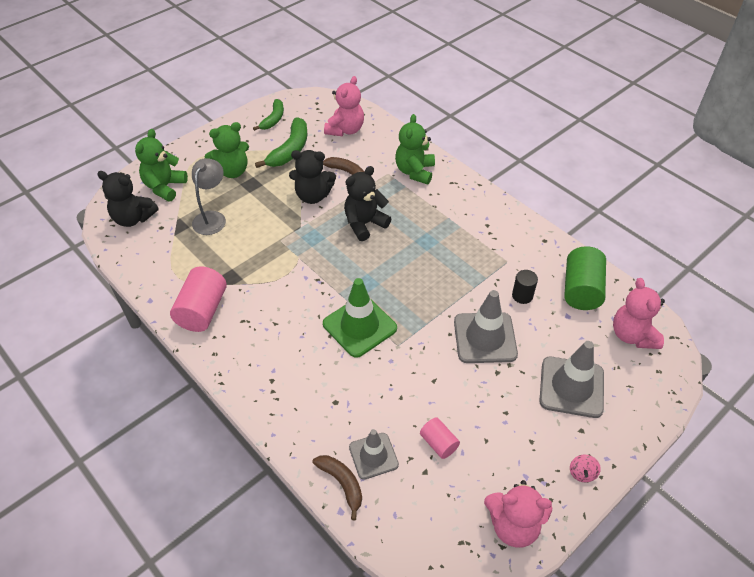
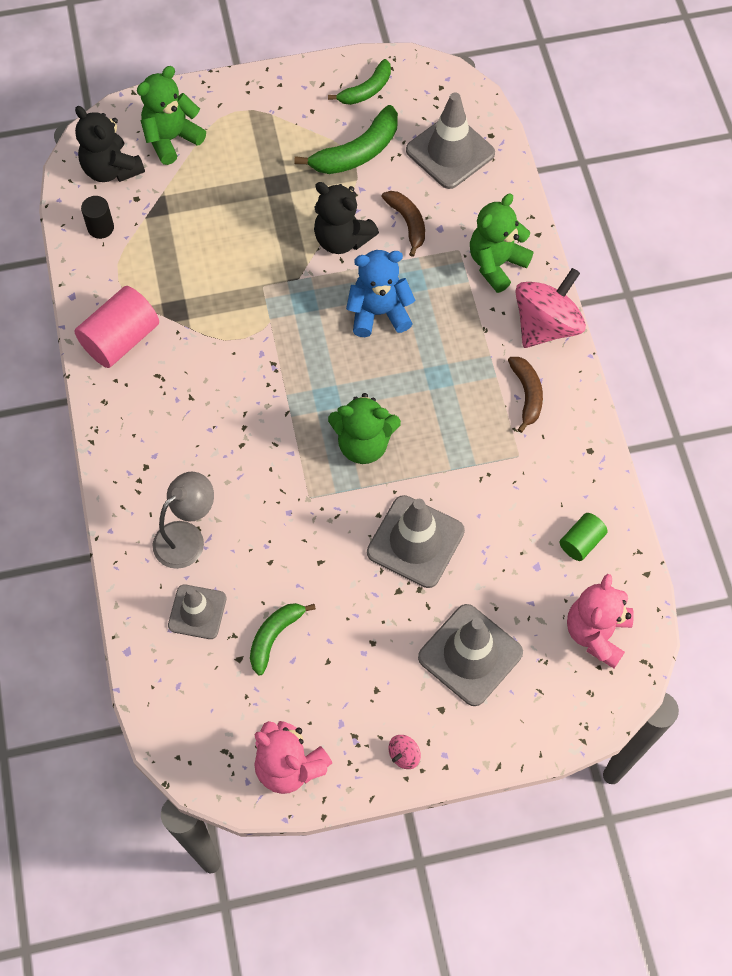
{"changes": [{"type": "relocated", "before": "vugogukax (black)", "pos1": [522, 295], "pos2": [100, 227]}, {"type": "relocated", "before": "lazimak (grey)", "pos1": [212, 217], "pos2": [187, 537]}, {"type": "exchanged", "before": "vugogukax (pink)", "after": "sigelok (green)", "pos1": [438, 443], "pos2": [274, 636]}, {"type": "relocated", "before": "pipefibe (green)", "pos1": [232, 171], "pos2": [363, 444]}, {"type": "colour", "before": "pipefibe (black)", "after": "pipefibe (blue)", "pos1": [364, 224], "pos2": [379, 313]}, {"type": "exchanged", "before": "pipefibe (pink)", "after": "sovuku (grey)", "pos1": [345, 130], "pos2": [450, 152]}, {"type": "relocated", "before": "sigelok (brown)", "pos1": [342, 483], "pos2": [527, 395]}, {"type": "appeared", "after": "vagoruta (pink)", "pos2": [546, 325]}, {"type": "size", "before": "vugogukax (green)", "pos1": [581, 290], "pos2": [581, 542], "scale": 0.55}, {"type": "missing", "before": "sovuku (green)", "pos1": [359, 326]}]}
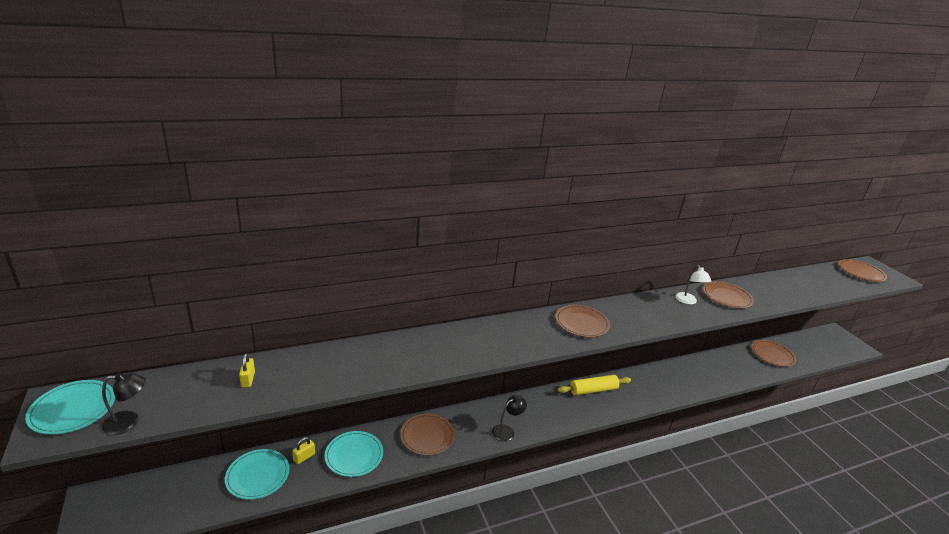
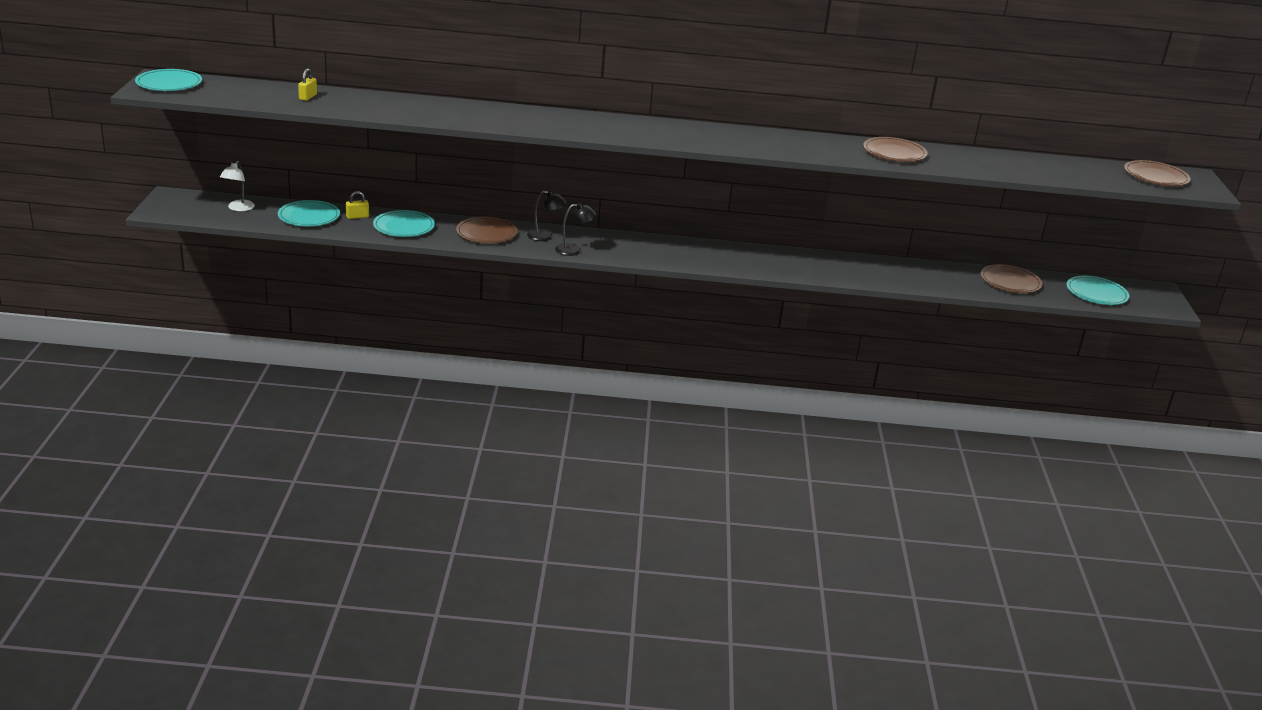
{"changes": [{"type": "relocated", "before": "lazimak (white)", "pos1": [688, 301], "pos2": [238, 208]}, {"type": "relocated", "before": "lazimak (black)", "pos1": [129, 422], "pos2": [545, 236]}, {"type": "appeared", "after": "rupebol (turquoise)", "pos2": [1096, 293]}, {"type": "missing", "before": "rupebol (brown)", "pos1": [581, 323]}, {"type": "missing", "before": "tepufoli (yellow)", "pos1": [593, 390]}]}
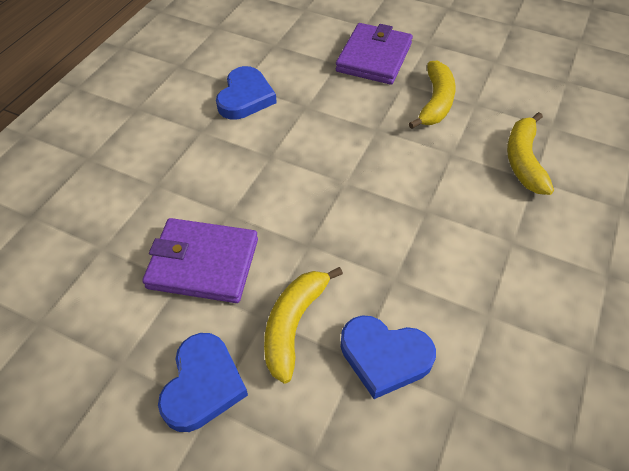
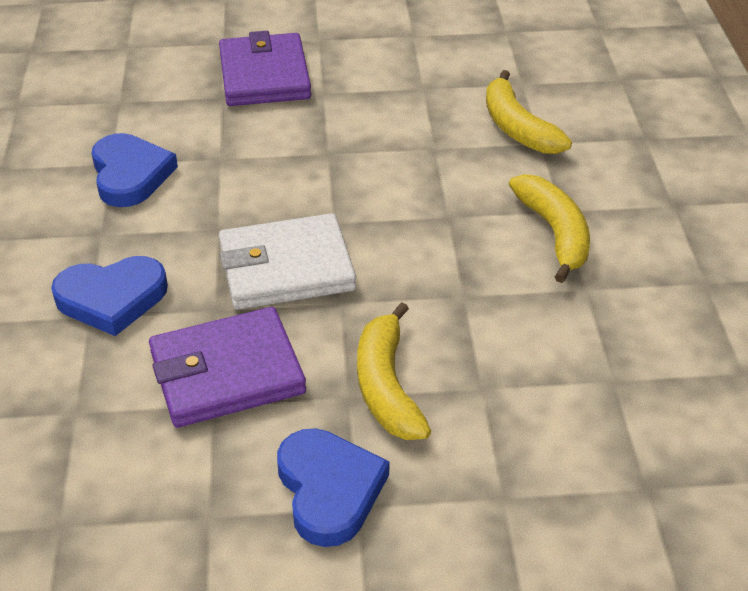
{"changes": [{"type": "relocated", "before": "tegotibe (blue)", "pos1": [384, 357], "pos2": [112, 298]}, {"type": "appeared", "after": "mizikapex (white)", "pos2": [286, 268]}, {"type": "relocated", "before": "sigelok (yellow)", "pos1": [435, 102], "pos2": [554, 233]}]}
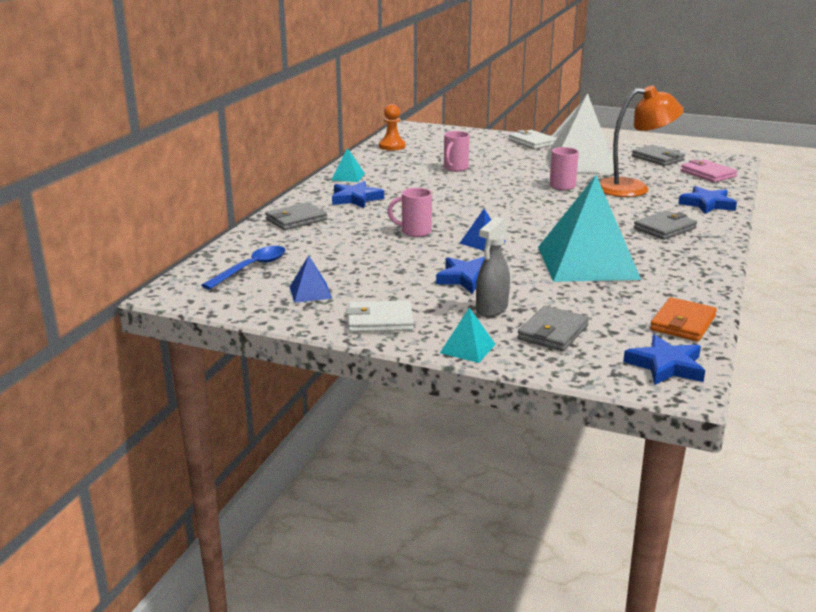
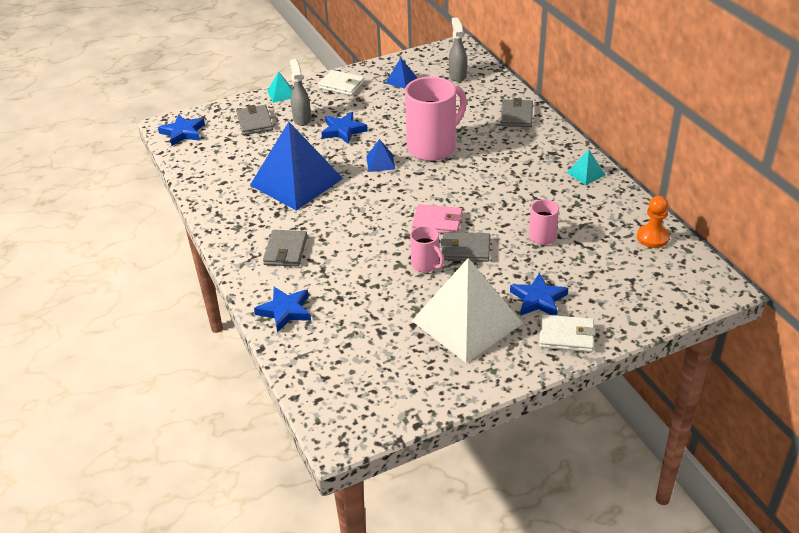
{"changes": [{"type": "colour", "before": "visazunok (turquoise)", "after": "visazunok (blue)", "pos1": [587, 263], "pos2": [296, 181]}, {"type": "spun", "before": "mizikapex (white)", "pos1": [380, 320], "pos2": [341, 85], "turn": 75}, {"type": "size", "before": "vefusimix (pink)", "pos1": [414, 232], "pos2": [433, 147], "scale": 2.02}, {"type": "relocated", "before": "mizikapex (pink)", "pos1": [708, 174], "pos2": [437, 222]}, {"type": "relocated", "before": "mizikapex (grey)", "pos1": [657, 158], "pos2": [465, 249]}, {"type": "exchanged", "before": "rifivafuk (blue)", "after": "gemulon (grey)", "pos1": [251, 268], "pos2": [457, 75]}, {"type": "relocated", "before": "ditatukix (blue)", "pos1": [356, 198], "pos2": [538, 299]}, {"type": "missing", "before": "lazimak (orange)", "pos1": [633, 188]}, {"type": "missing", "before": "mizikapex (orange)", "pos1": [683, 323]}]}
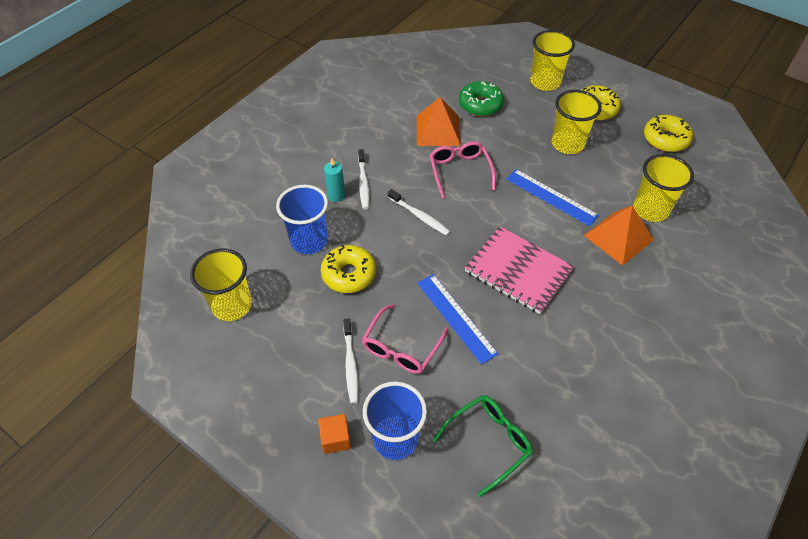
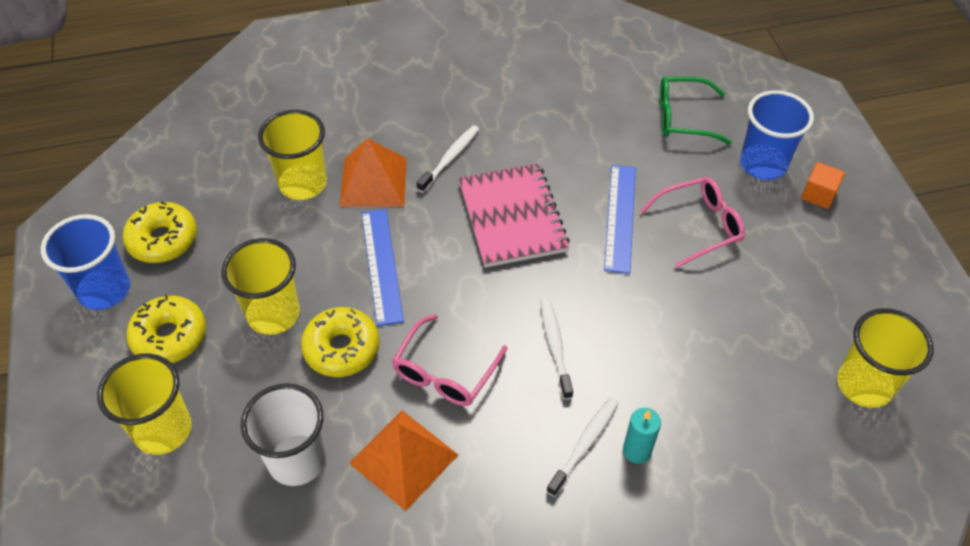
{"changes": [{"type": "relocated", "before": "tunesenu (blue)", "pos1": [309, 241], "pos2": [104, 290]}, {"type": "exchanged", "before": "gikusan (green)", "after": "tunesenu (white)", "pos1": [480, 105], "pos2": [297, 460]}, {"type": "relocated", "before": "gikusan (yellow)", "pos1": [349, 274], "pos2": [342, 348]}, {"type": "relocated", "before": "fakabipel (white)", "pos1": [351, 364], "pos2": [450, 158]}]}
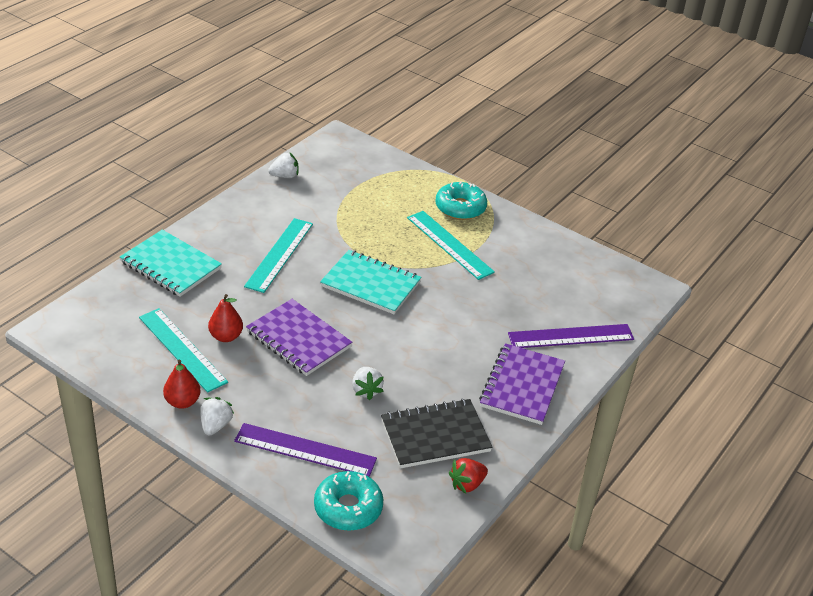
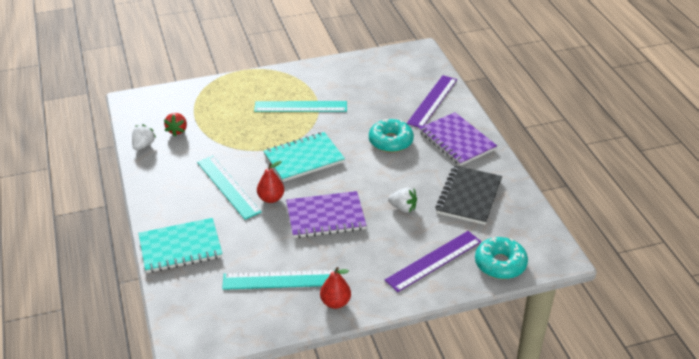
{"changes": [{"type": "relocated", "before": "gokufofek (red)", "pos1": [467, 484], "pos2": [177, 130]}, {"type": "relocated", "before": "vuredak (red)", "pos1": [226, 336], "pos2": [271, 198]}, {"type": "relocated", "before": "gikusan (turquoise)", "pos1": [460, 208], "pos2": [390, 141]}, {"type": "missing", "before": "gokufofek (white)", "pos1": [215, 425]}]}
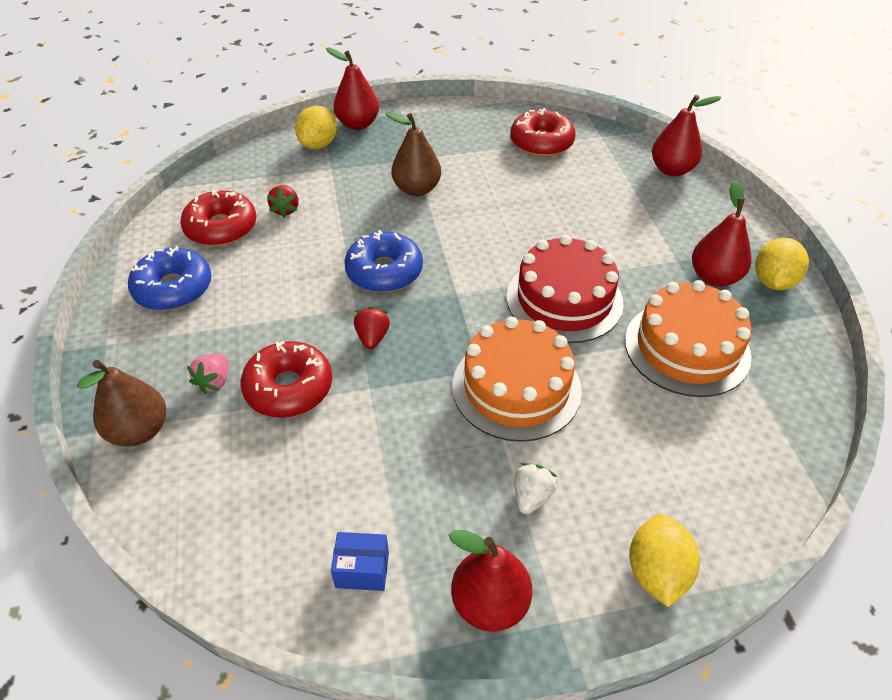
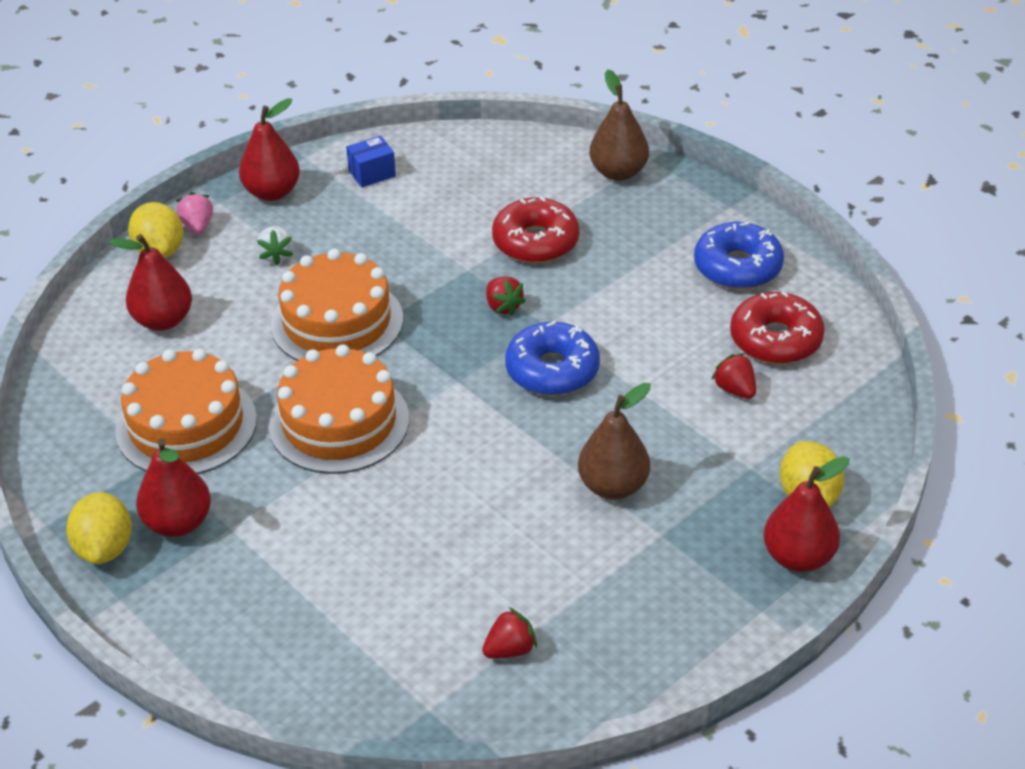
{"changes": [{"type": "relocated", "before": "vuredak (red)", "pos1": [672, 170], "pos2": [163, 320]}, {"type": "relocated", "before": "gokufofek (pink)", "pos1": [214, 381], "pos2": [197, 226]}, {"type": "colour", "before": "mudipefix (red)", "after": "mudipefix (orange)", "pos1": [564, 299], "pos2": [339, 422]}, {"type": "exchanged", "before": "gikusan (red)", "after": "gokufofek (red)", "pos1": [541, 142], "pos2": [510, 649]}]}
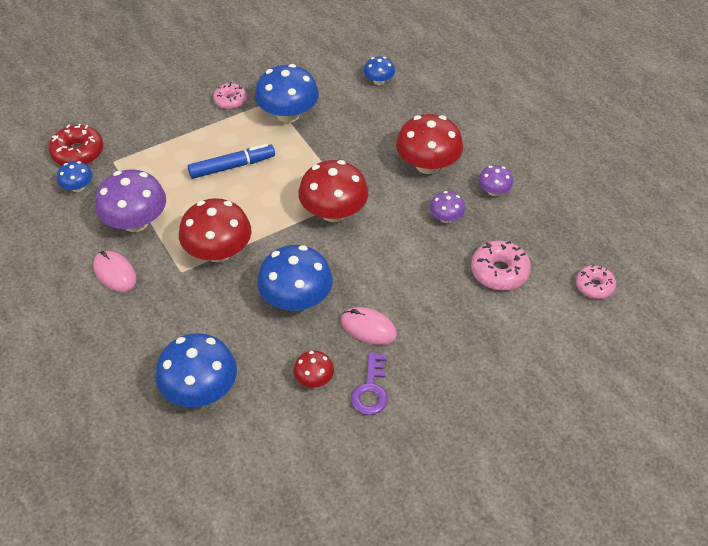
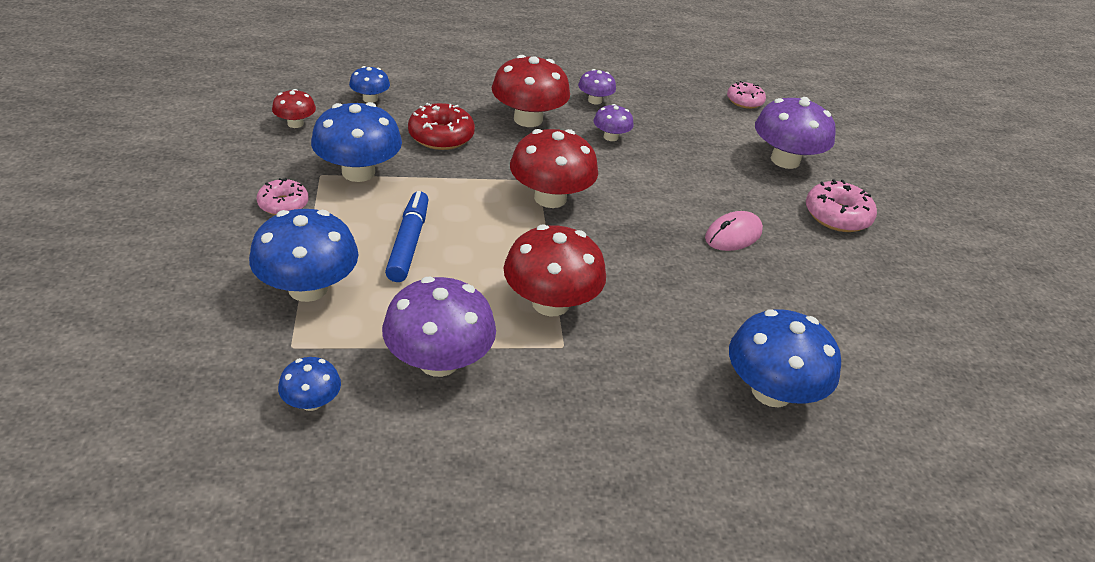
{"changes": [{"type": "relocated", "before": "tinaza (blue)", "pos1": [296, 299], "pos2": [308, 288]}, {"type": "relocated", "before": "tinaza (red)", "pos1": [314, 379], "pos2": [295, 123]}, {"type": "relocated", "before": "gikusan (red)", "pos1": [78, 153], "pos2": [441, 136]}, {"type": "appeared", "after": "tinaza (purple)", "pos2": [785, 160]}, {"type": "relocated", "before": "gikusan (pink)", "pos1": [499, 272], "pos2": [837, 216]}, {"type": "missing", "before": "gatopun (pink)", "pos1": [115, 273]}, {"type": "missing", "before": "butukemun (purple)", "pos1": [371, 390]}]}
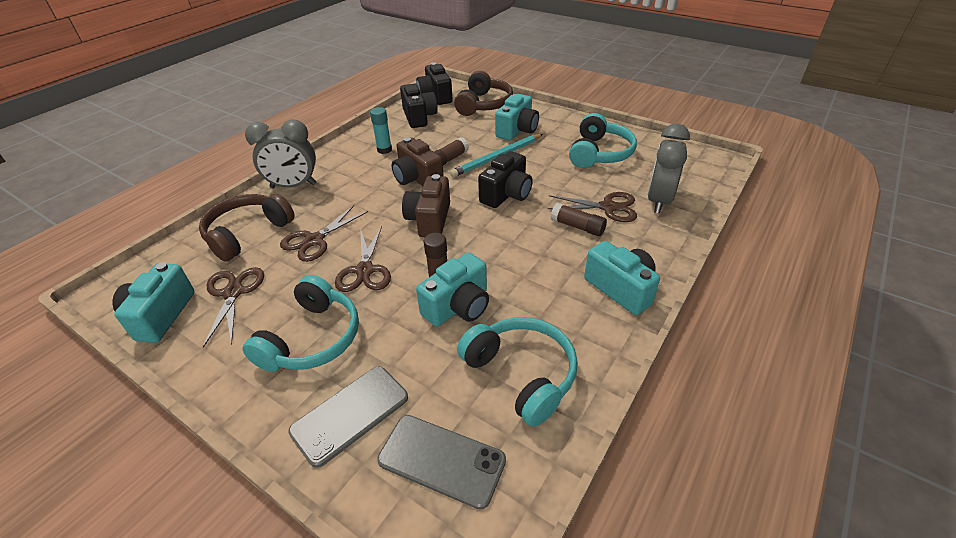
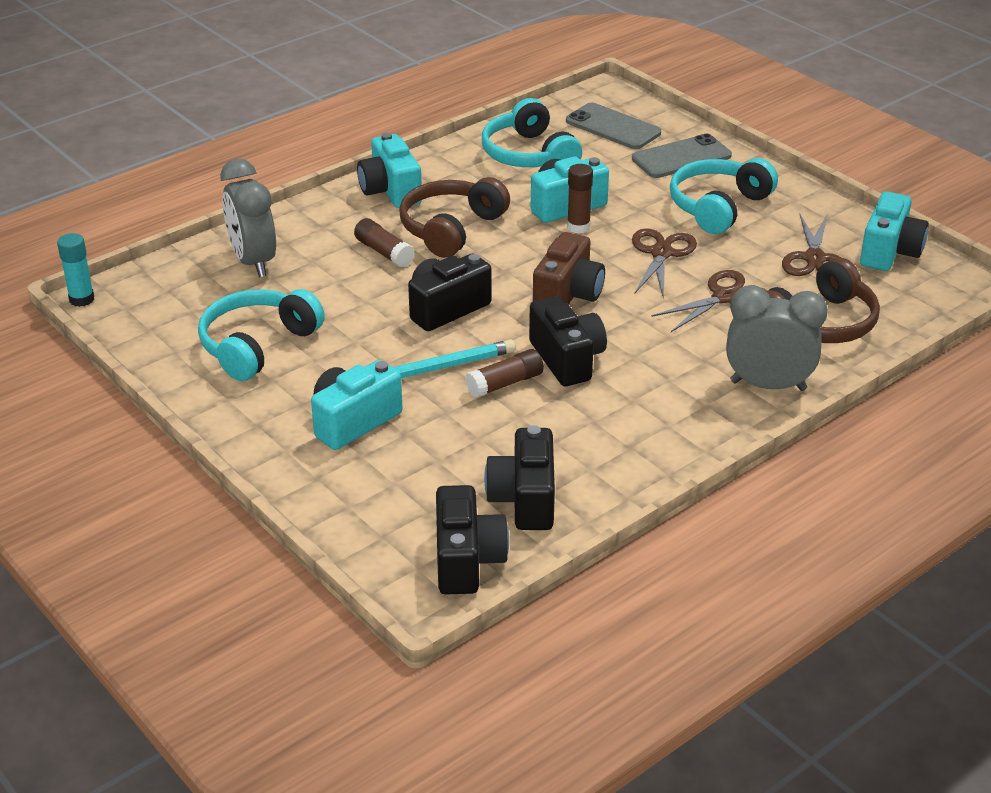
{"changes": [{"type": "relocated", "before": "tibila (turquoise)", "pos1": [384, 150], "pos2": [82, 299]}, {"type": "spun", "before": "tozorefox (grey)", "pos1": [658, 201], "pos2": [253, 262], "turn": 120}, {"type": "relocated", "before": "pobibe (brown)", "pos1": [484, 104], "pos2": [451, 229]}, {"type": "colour", "before": "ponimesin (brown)", "after": "ponimesin (black)", "pos1": [417, 178], "pos2": [567, 359]}, {"type": "missing", "before": "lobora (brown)", "pos1": [608, 207]}]}
